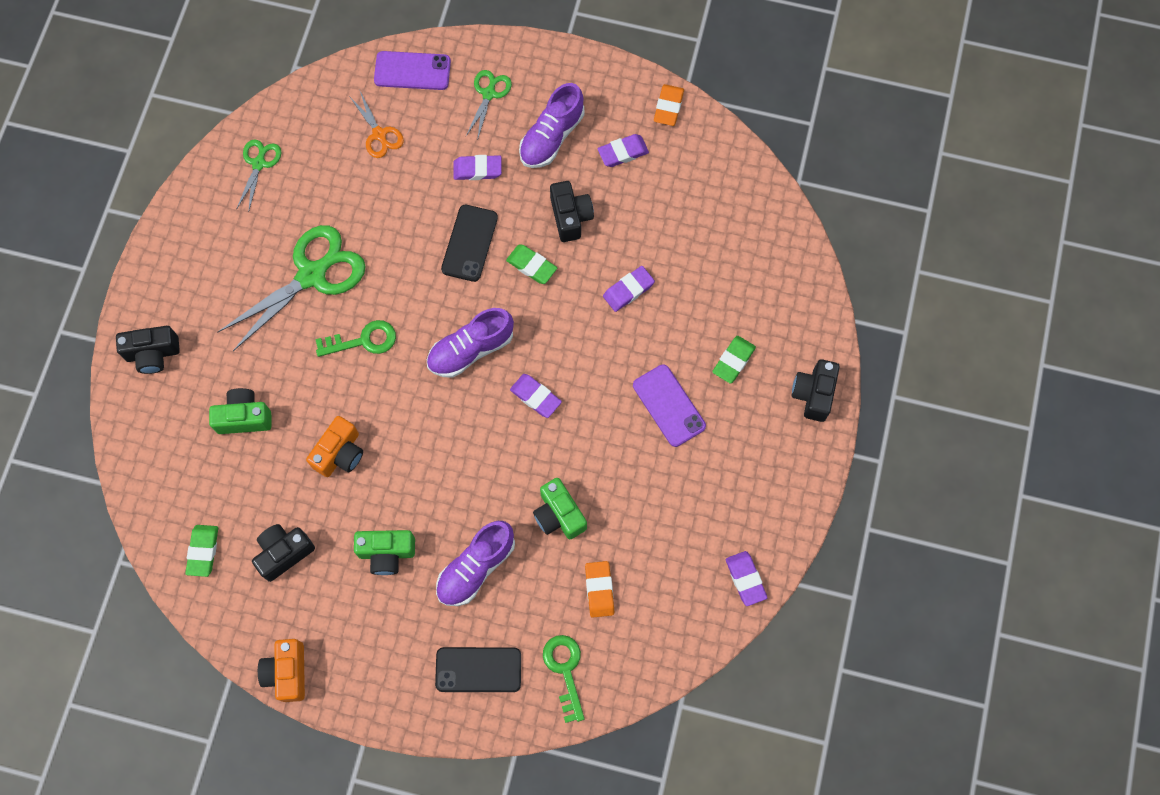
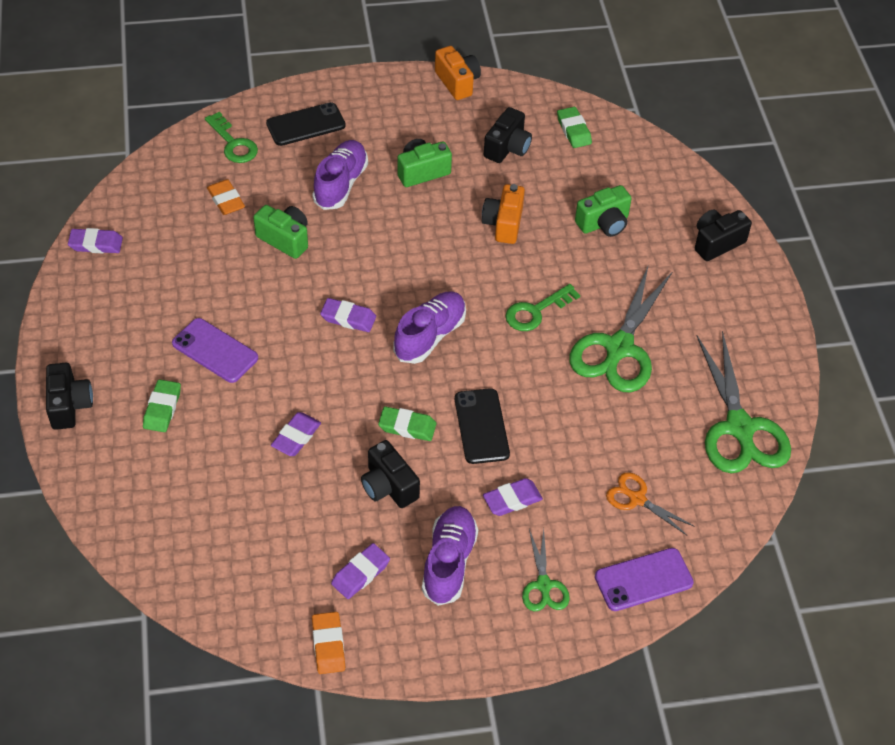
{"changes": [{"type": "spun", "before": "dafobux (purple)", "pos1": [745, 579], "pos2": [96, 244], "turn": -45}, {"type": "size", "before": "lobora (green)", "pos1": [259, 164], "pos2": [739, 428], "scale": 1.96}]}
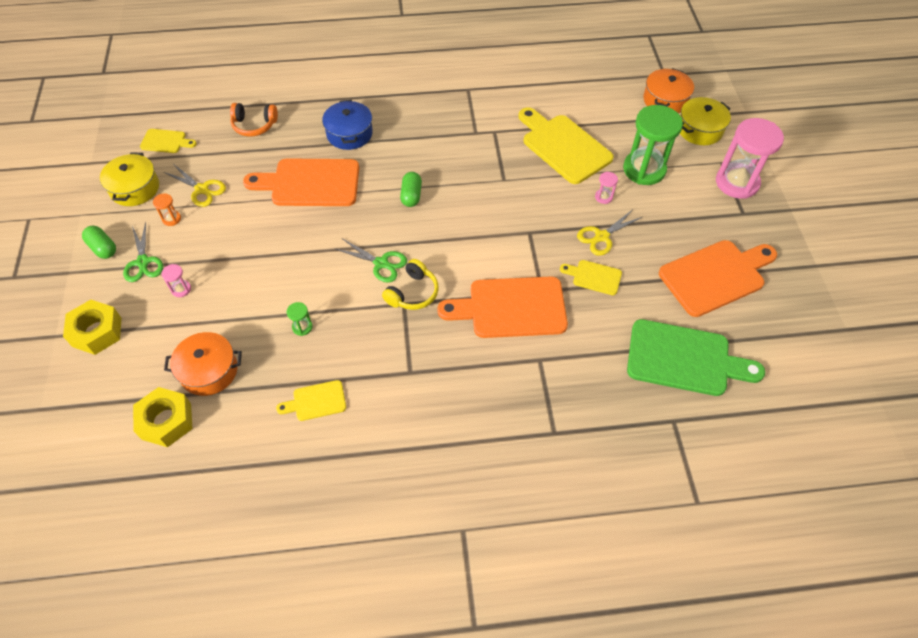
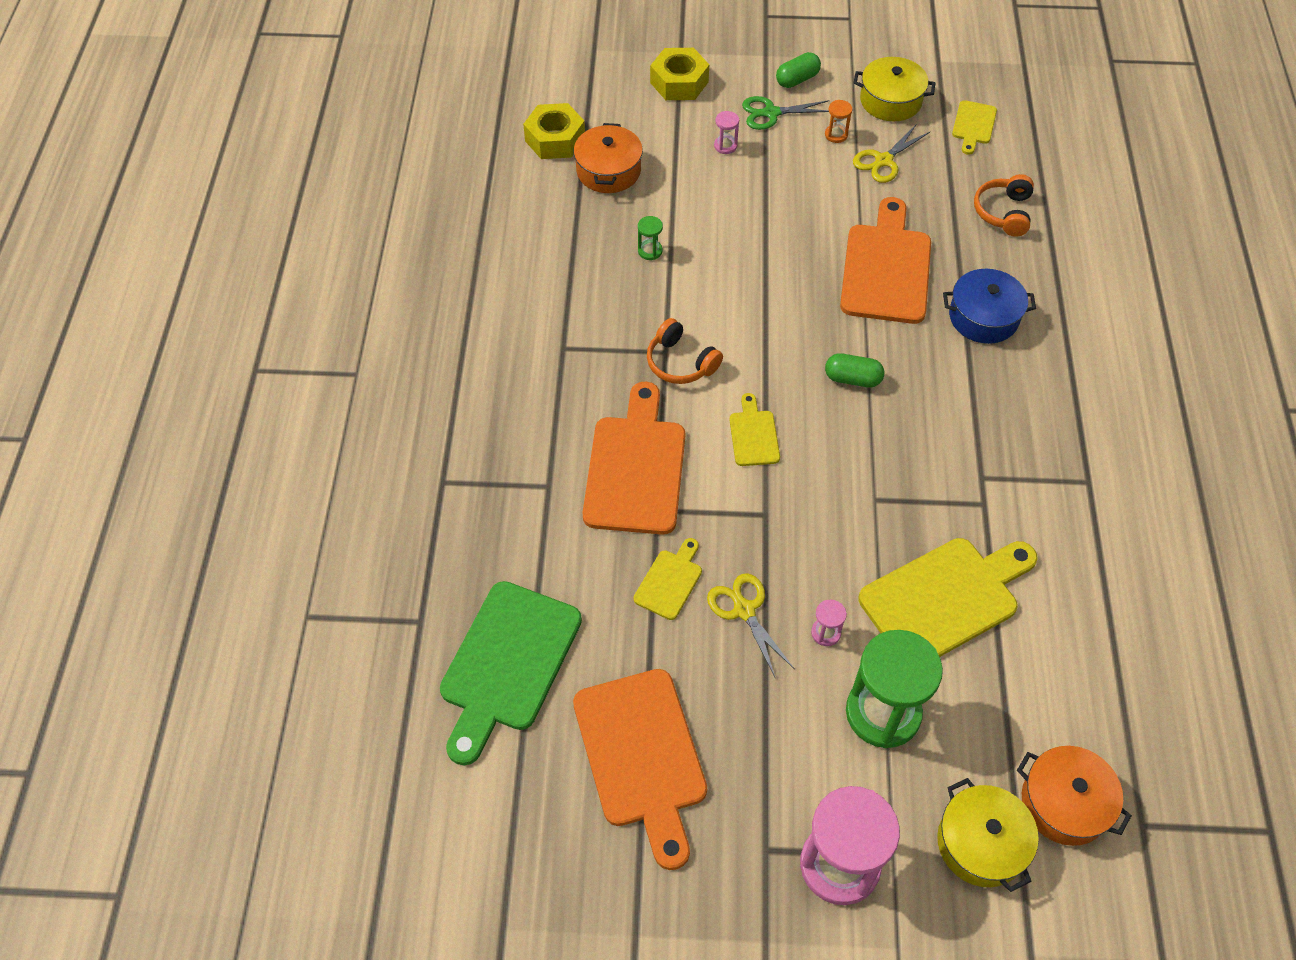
{"changes": [{"type": "colour", "before": "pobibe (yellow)", "after": "pobibe (orange)", "pos1": [413, 293], "pos2": [680, 362]}, {"type": "relocated", "before": "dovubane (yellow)", "pos1": [316, 401], "pos2": [754, 435]}, {"type": "missing", "before": "lobora (green)", "pos1": [381, 263]}]}
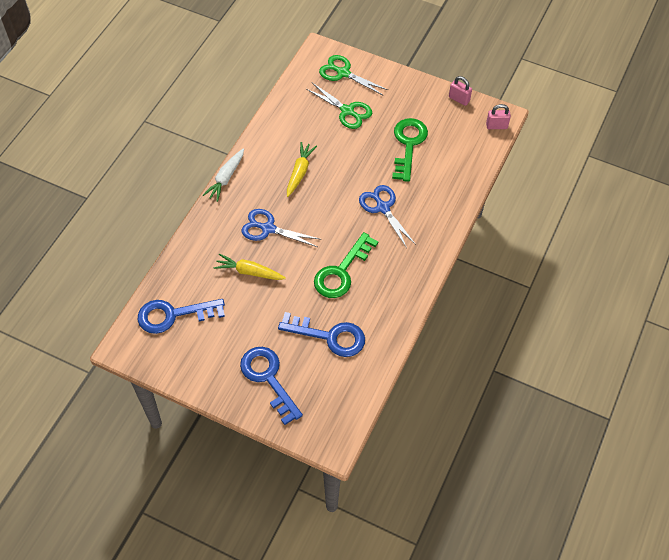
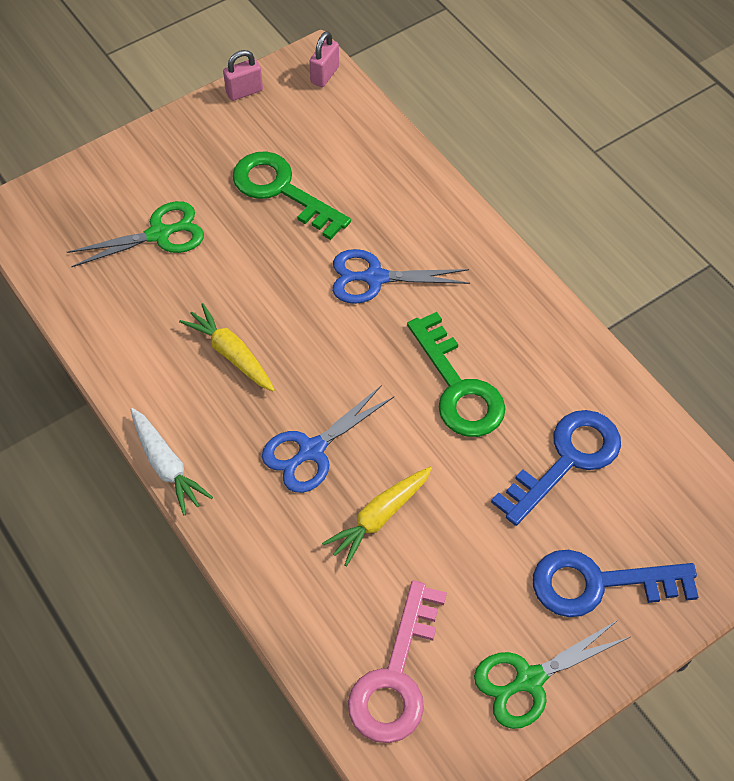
{"changes": [{"type": "colour", "before": "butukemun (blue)", "after": "butukemun (pink)", "pos1": [173, 315], "pos2": [396, 676]}, {"type": "relocated", "before": "lobora (green)", "pos1": [343, 73], "pos2": [529, 680]}]}
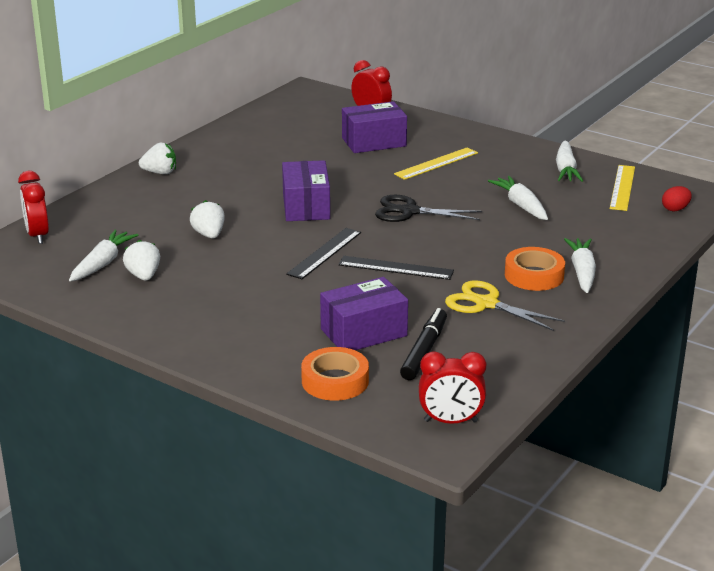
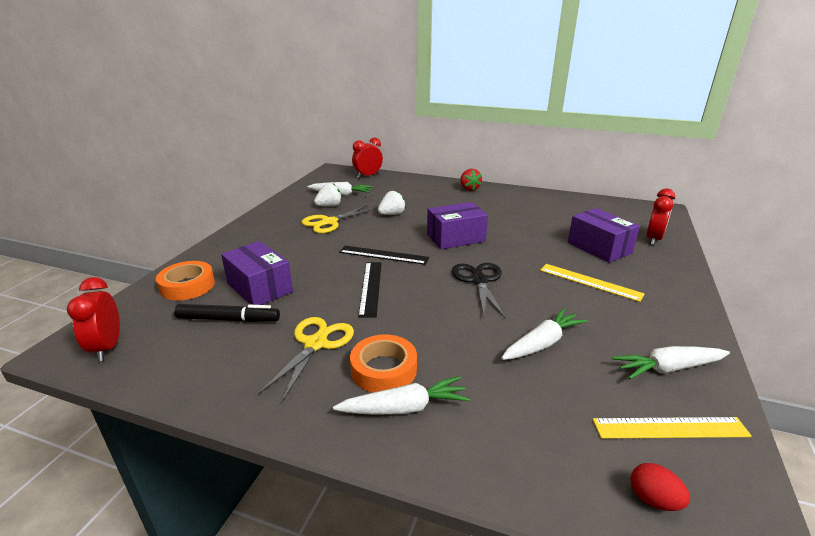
{"changes": [{"type": "appeared", "after": "lobora (yellow)", "pos2": [329, 222]}, {"type": "colour", "before": "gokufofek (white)", "after": "gokufofek (red)", "pos1": [160, 172], "pos2": [469, 189]}]}
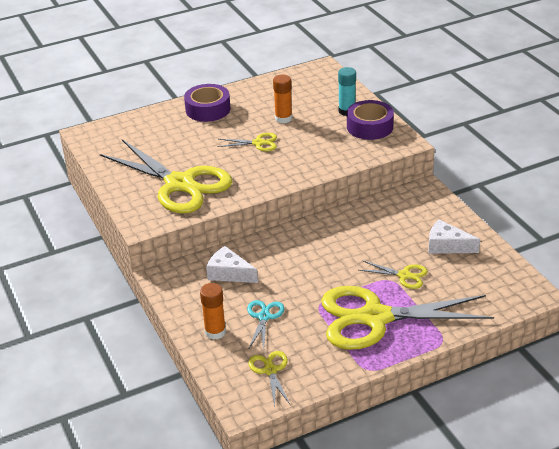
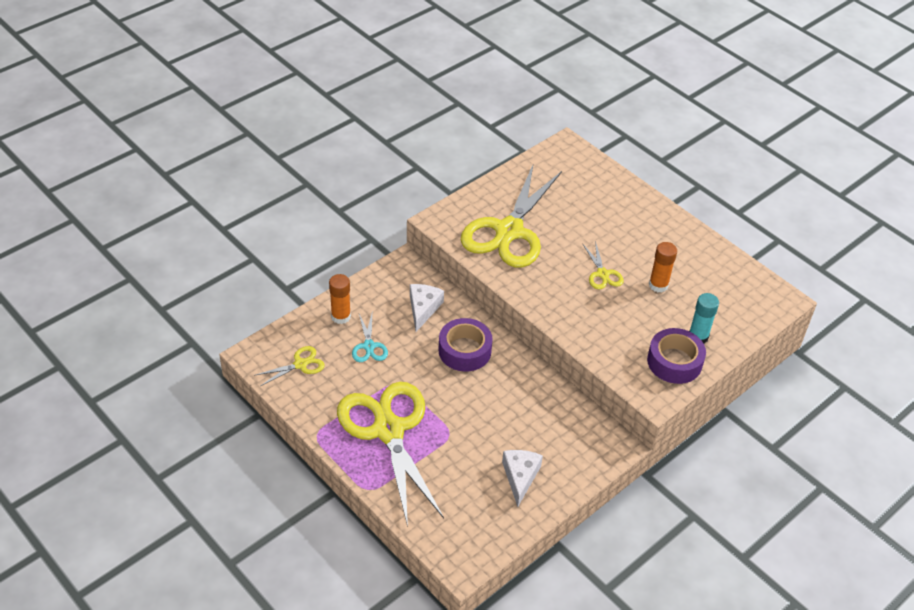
{"changes": [{"type": "spun", "before": "lobora (turquoise)", "pos1": [264, 317], "pos2": [369, 346], "turn": 90}, {"type": "relocated", "before": "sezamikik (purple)", "pos1": [208, 109], "pos2": [464, 350]}, {"type": "missing", "before": "lobora (yellow)", "pos1": [404, 275]}]}
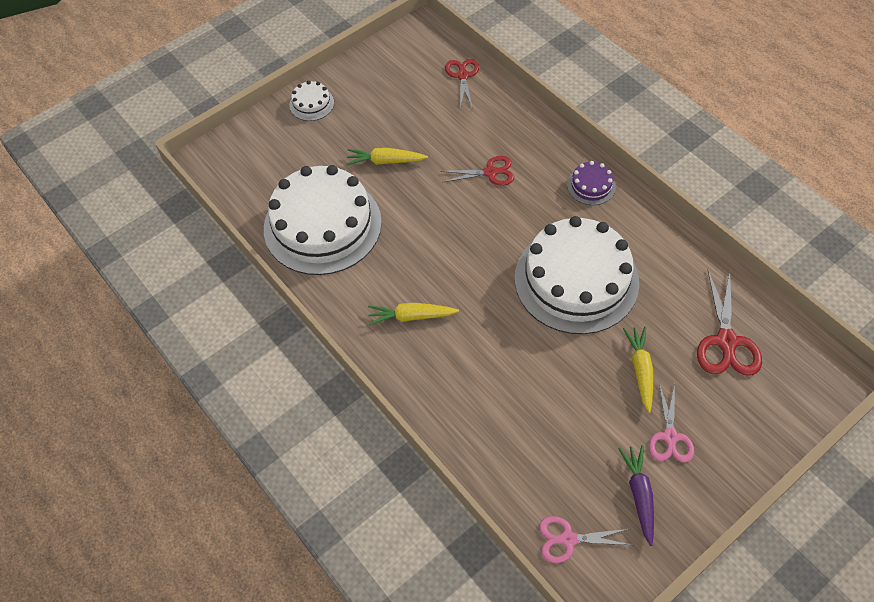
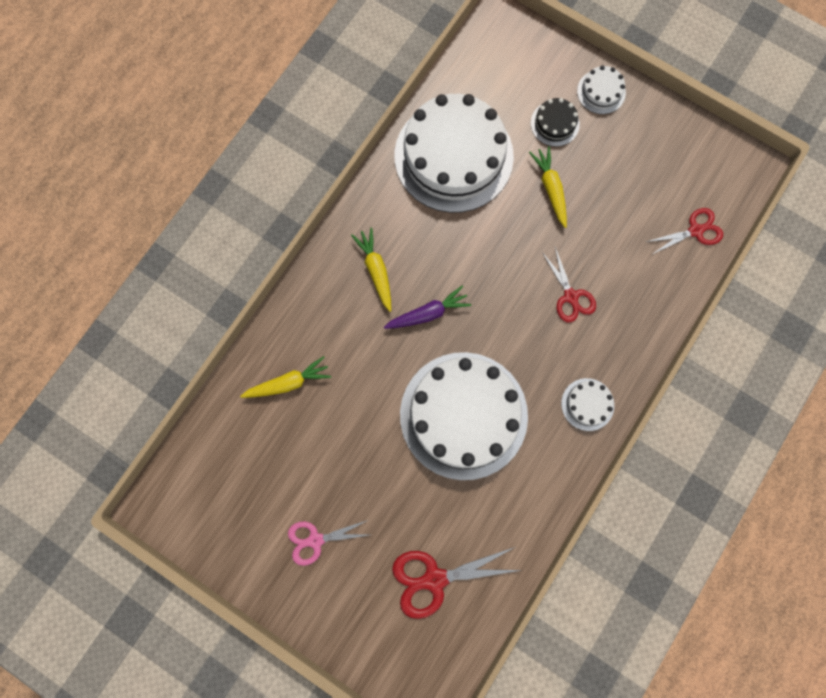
{"changes": [{"type": "relocated", "before": "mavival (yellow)", "pos1": [640, 370], "pos2": [288, 382]}, {"type": "relocated", "before": "mavival (purple)", "pos1": [639, 494], "pos2": [428, 313]}, {"type": "appeared", "after": "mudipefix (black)", "pos2": [555, 123]}, {"type": "colour", "before": "mudipefix (purple)", "after": "mudipefix (white)", "pos1": [591, 186], "pos2": [587, 404]}, {"type": "missing", "before": "lobora (pink)", "pos1": [568, 539]}]}
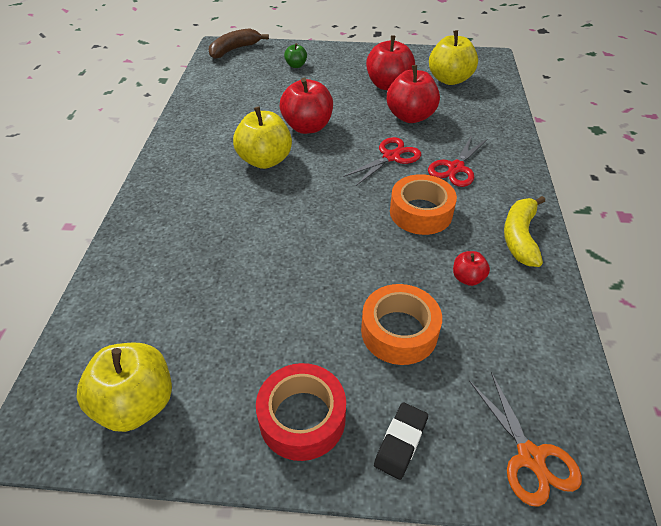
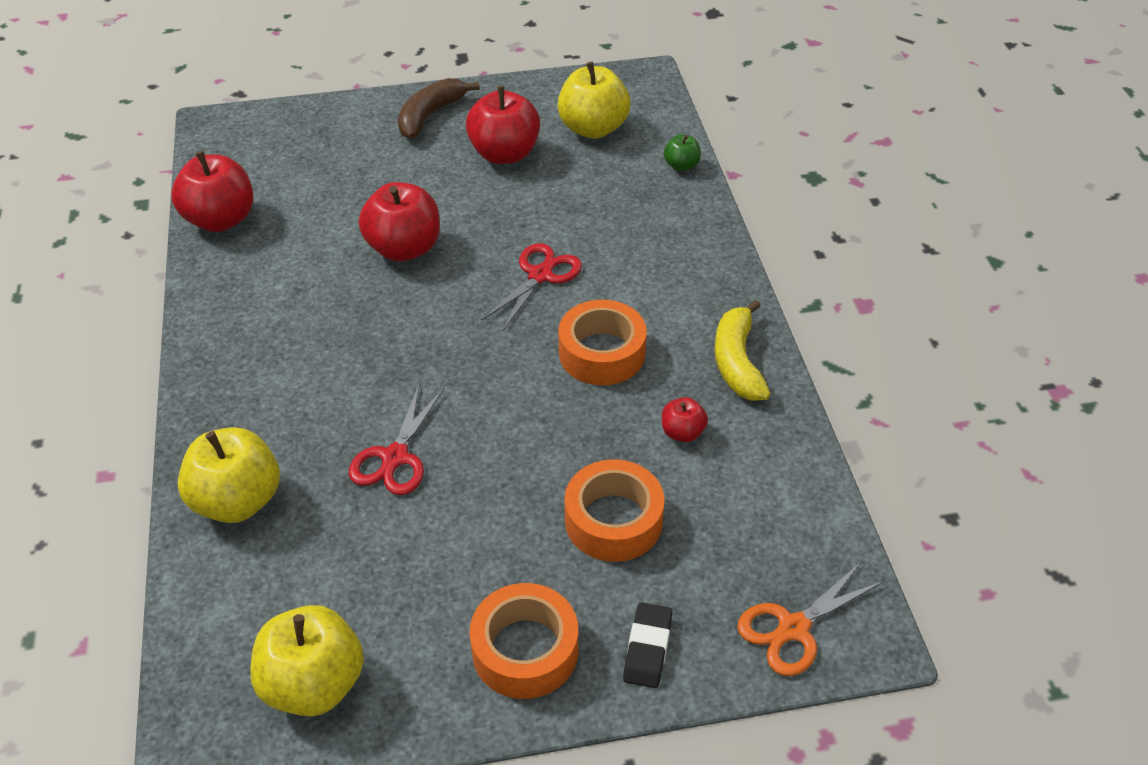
{"changes": [{"type": "relocated", "before": "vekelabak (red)", "pos1": [410, 116], "pos2": [221, 219]}, {"type": "relocated", "before": "vekelabak (yellow)", "pos1": [265, 160], "pos2": [238, 501]}, {"type": "relocated", "before": "lobora (red)", "pos1": [456, 168], "pos2": [395, 457]}, {"type": "relocated", "before": "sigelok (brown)", "pos1": [234, 50], "pos2": [430, 116]}, {"type": "colour", "before": "sezamikik (red)", "after": "sezamikik (orange)", "pos1": [302, 418], "pos2": [525, 650]}, {"type": "relocated", "before": "vekelabak (green)", "pos1": [296, 65], "pos2": [681, 165]}, {"type": "spun", "before": "lobora (orange)", "pos1": [530, 457], "pos2": [793, 628], "turn": 90}]}
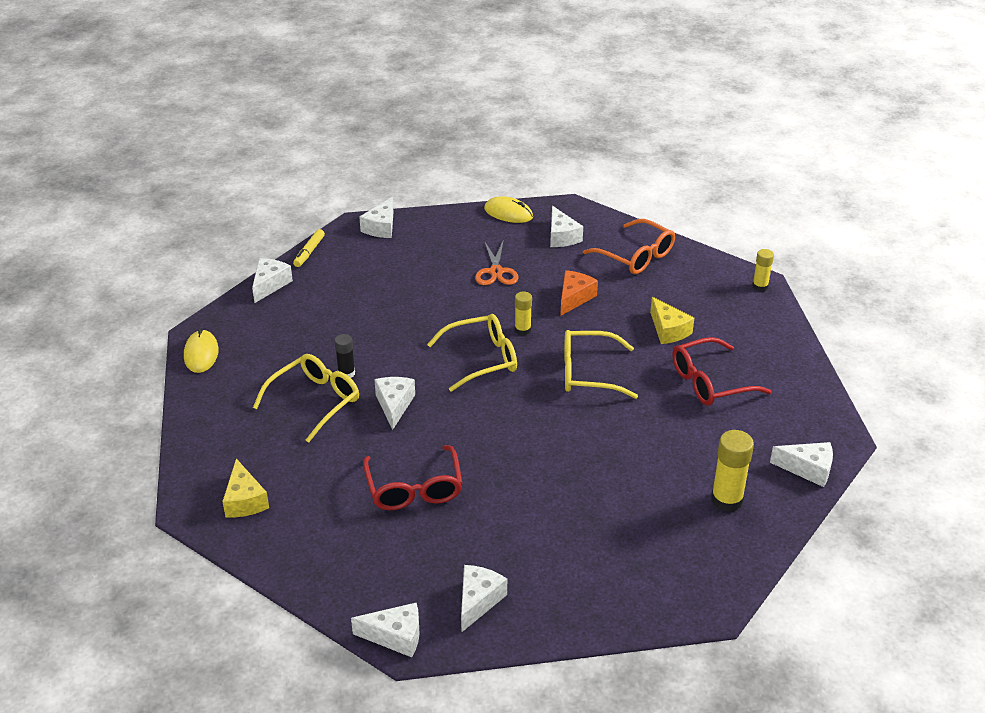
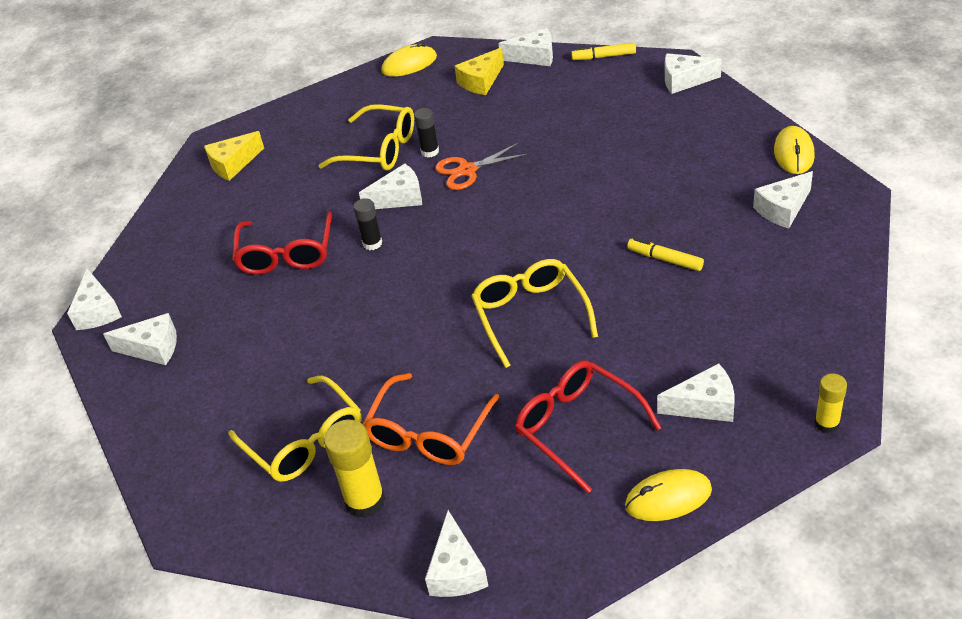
{"changes": [{"type": "relocated", "before": "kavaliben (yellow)", "pos1": [482, 359], "pos2": [305, 441]}, {"type": "spun", "before": "kavaliben (red)", "pos1": [414, 489], "pos2": [286, 254], "turn": -60}, {"type": "appeared", "after": "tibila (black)", "pos2": [372, 243]}, {"type": "relocated", "before": "kavaliben (orange)", "pos1": [636, 256], "pos2": [428, 433]}, {"type": "relocated", "before": "lobora (orange)", "pos1": [496, 272], "pos2": [467, 170]}, {"type": "relocated", "before": "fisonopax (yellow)", "pos1": [668, 330], "pos2": [481, 81]}, {"type": "appeared", "after": "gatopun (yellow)", "pos2": [668, 498]}, {"type": "exchanged", "before": "fisonopax (orange)", "after": "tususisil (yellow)", "pos1": [574, 298], "pos2": [665, 259]}, {"type": "appeared", "after": "fisonopax (white)", "pos2": [704, 405]}, {"type": "missing", "before": "tibila (yellow)", "pos1": [522, 330]}]}
